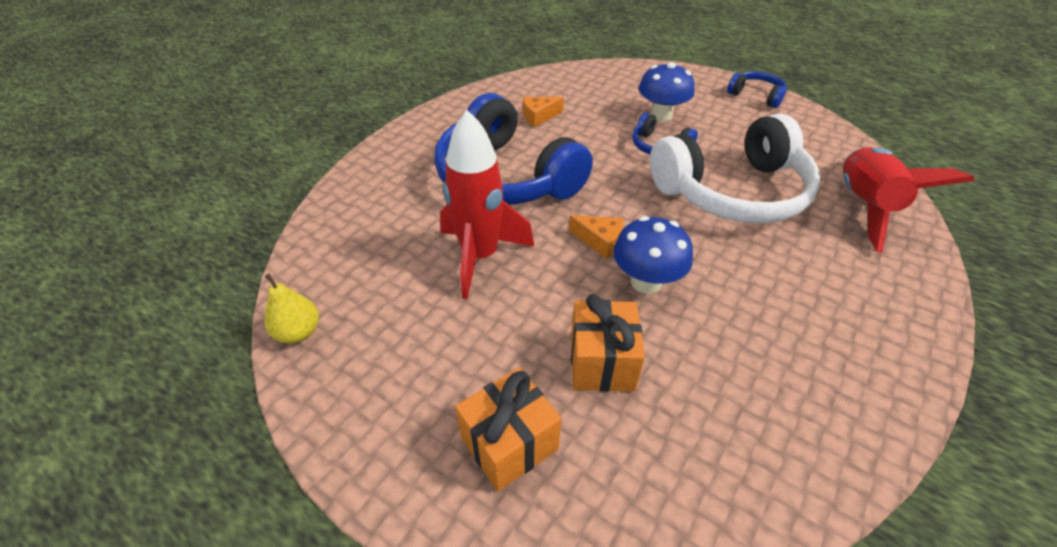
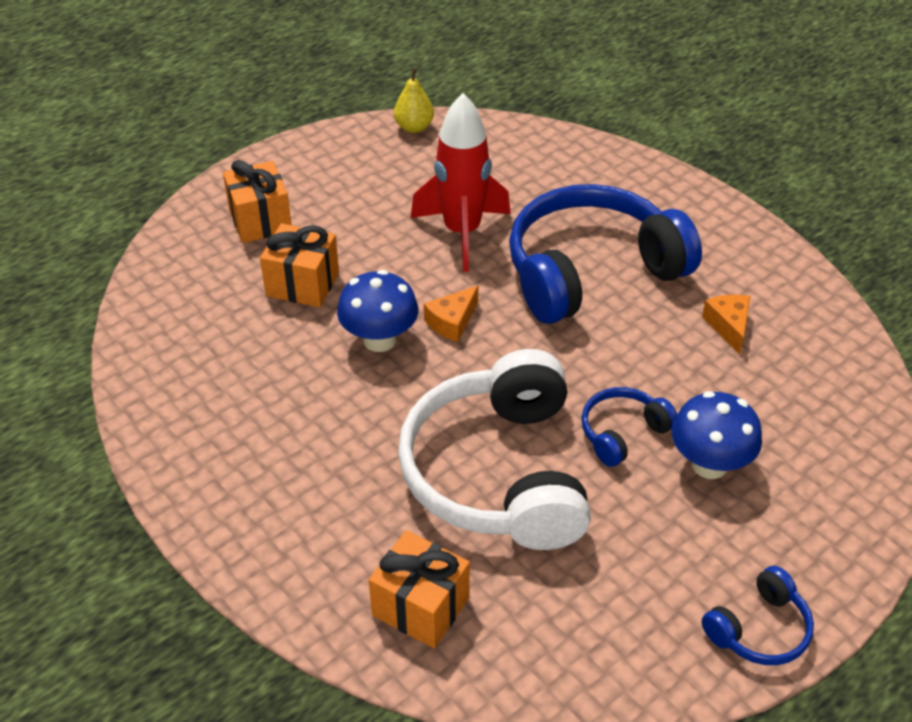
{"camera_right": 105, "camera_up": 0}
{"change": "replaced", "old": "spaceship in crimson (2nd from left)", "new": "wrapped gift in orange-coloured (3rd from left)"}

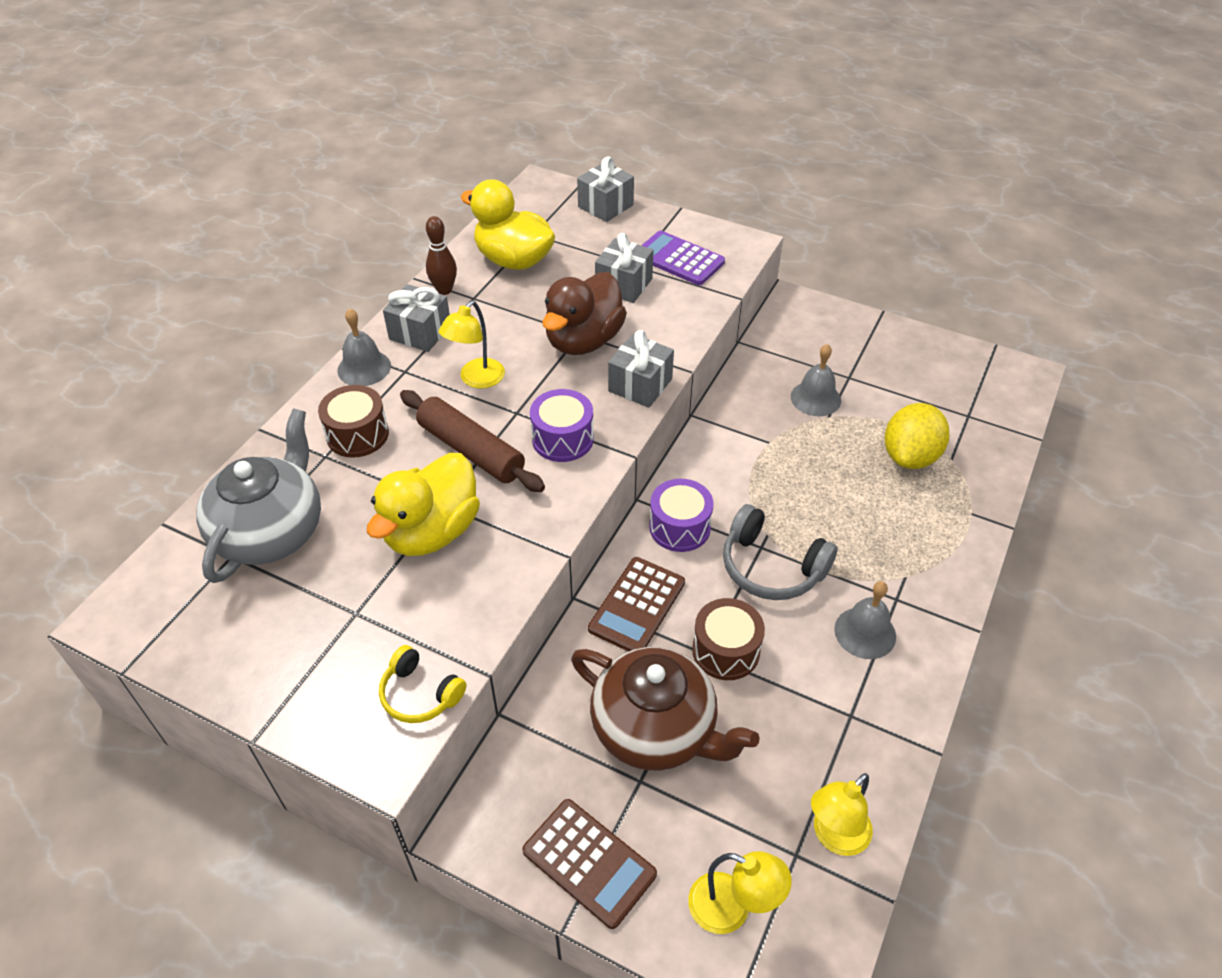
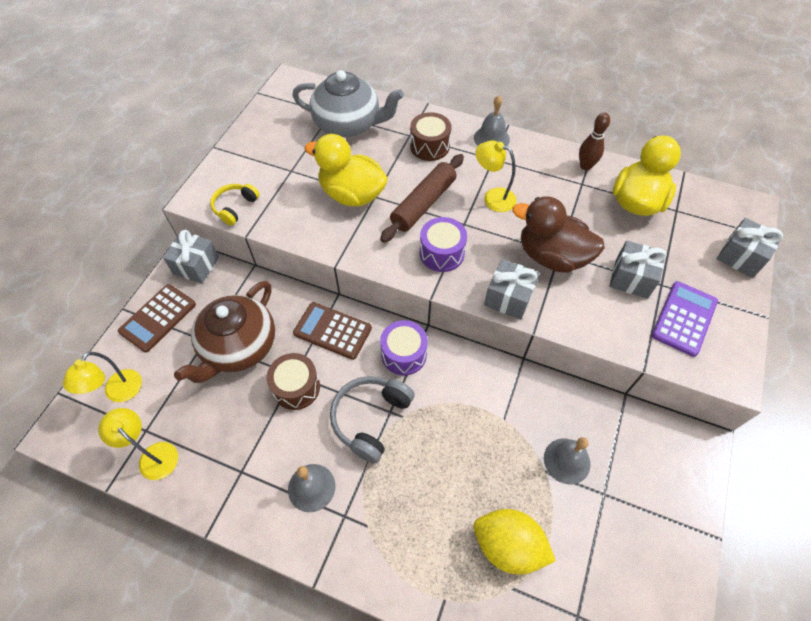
{"camera_right": 85, "camera_up": 10}
{"change": "moved", "old": "wrapped gift in gray (1st from left)"}

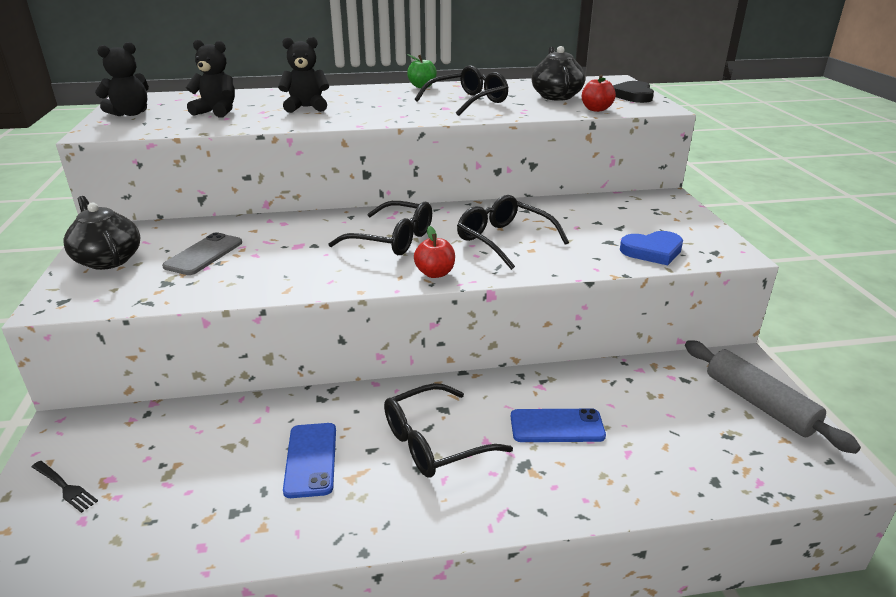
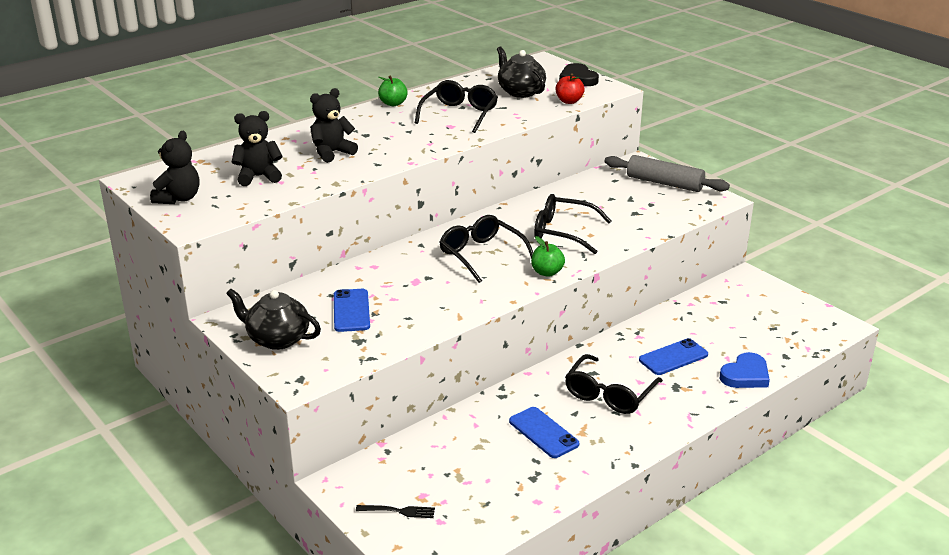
{"camera_right": -30, "camera_up": 0}
{"change": "moved", "old": "love heart in cobalt"}
{"change": "moved", "old": "pastry roller in gray"}
{"change": "recoloured", "old": "phone in gray", "new": "phone in cobalt (1st from left)"}
{"change": "recoloured", "old": "apple fruit in crimson (1st from left)", "new": "apple fruit in leaf-green (2nd from left)"}
{"change": "turned", "old": "spectacles in ebony (1st from left in the first image)", "degrees": -120}

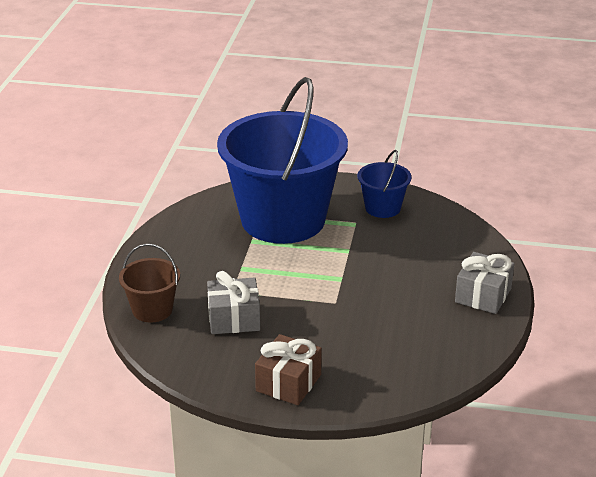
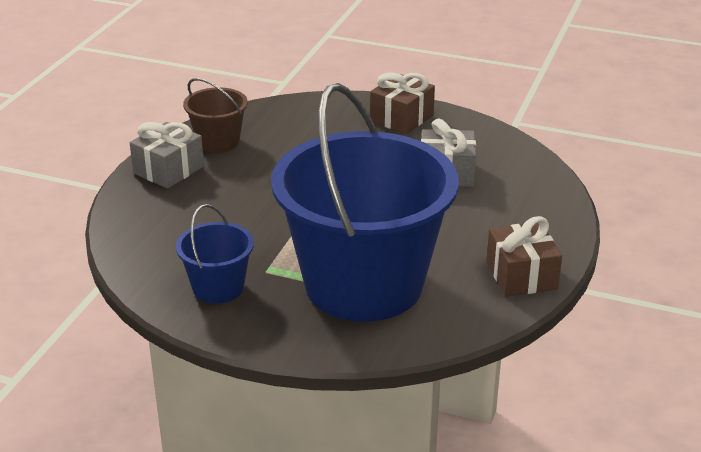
{"camera_right": -170, "camera_up": 0}
{"change": "added", "new": "wrapped gift in russet (2nd from left)"}
{"change": "moved", "old": "sand bucket in russet"}

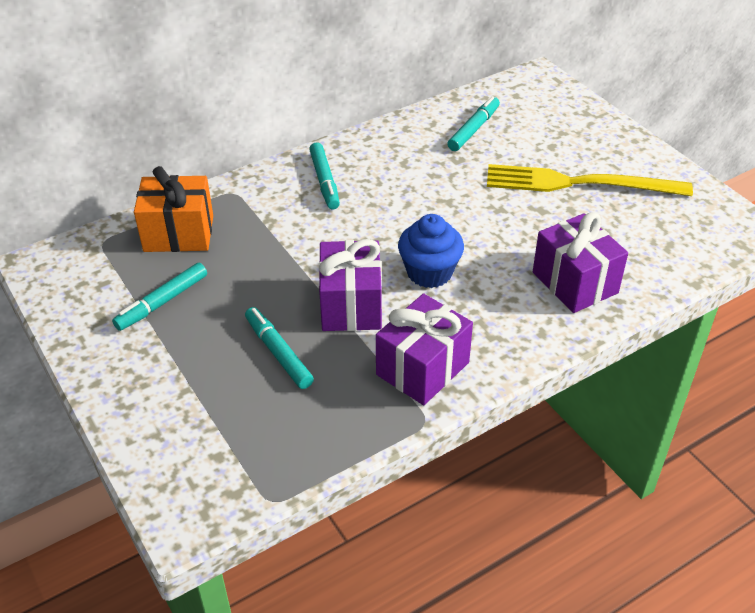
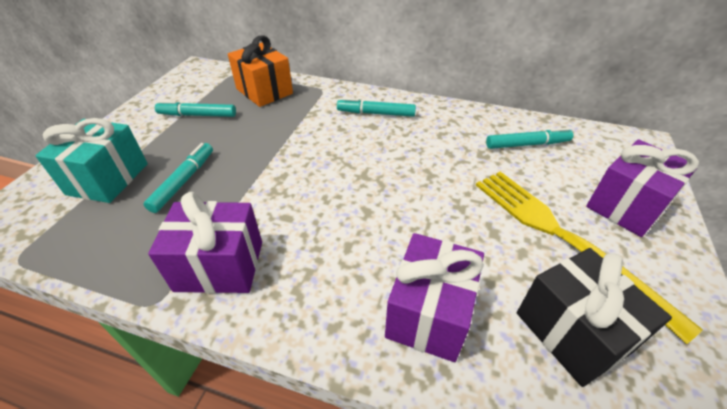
{"camera_right": 50, "camera_up": 0}
{"change": "removed", "old": "cupcake in cobalt"}
{"change": "added", "new": "wrapped gift in teal"}
{"change": "added", "new": "wrapped gift in ebony"}
{"change": "moved", "old": "wrapped gift in violet (1st from left in the first image)", "new": "wrapped gift in violet (3rd from left)"}
{"change": "turned", "old": "marker in teal (3rd from left)", "degrees": 60}

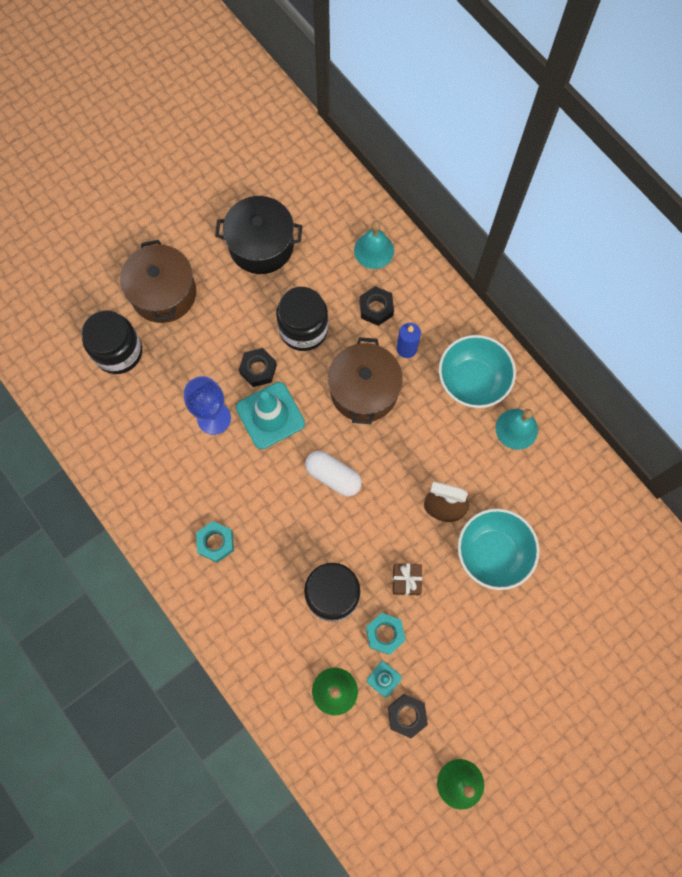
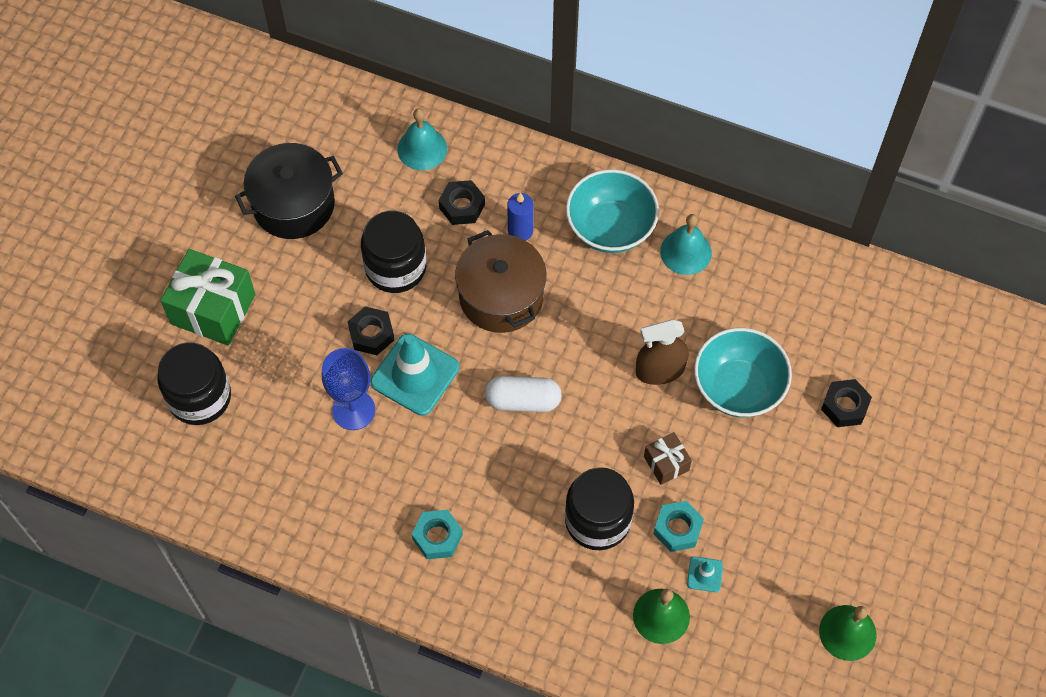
{"camera_right": -30, "camera_up": -10}
{"change": "moved", "old": "hexagon nut in ebony (3rd from left)"}
{"change": "replaced", "old": "stockpot in russet (1st from left)", "new": "wrapped gift in leaf-green"}

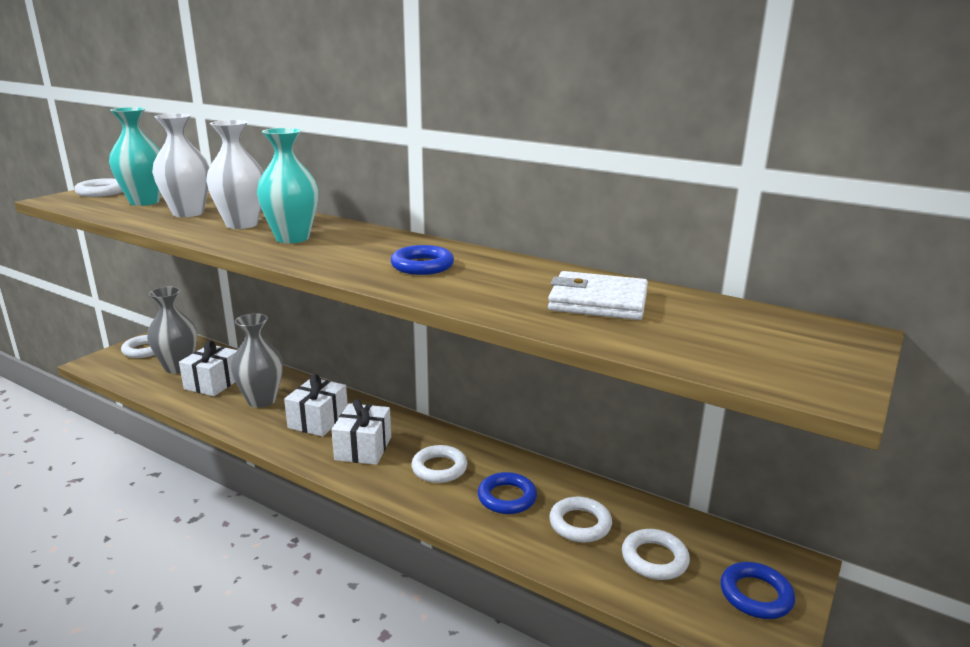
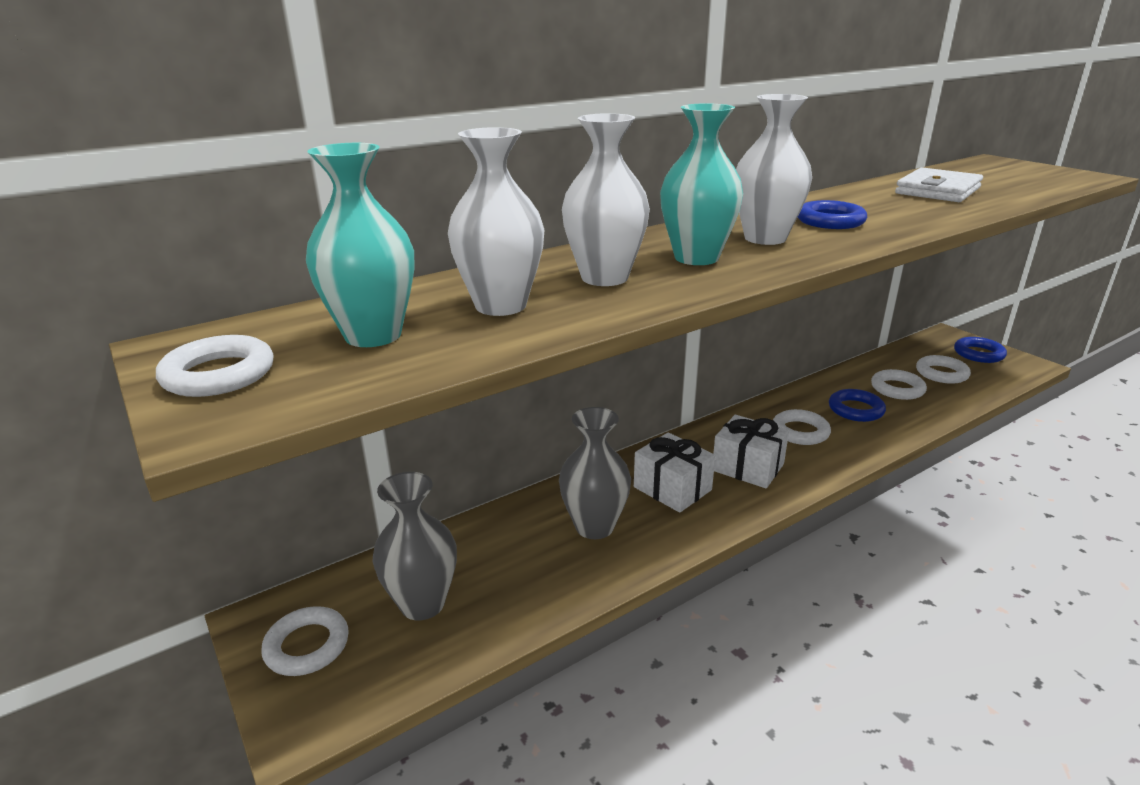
{"camera_right": -65, "camera_up": 5}
{"change": "removed", "old": "wrapped gift in pure white (1st from left)"}
{"change": "added", "new": "flower vase in pure white (3rd from left)"}

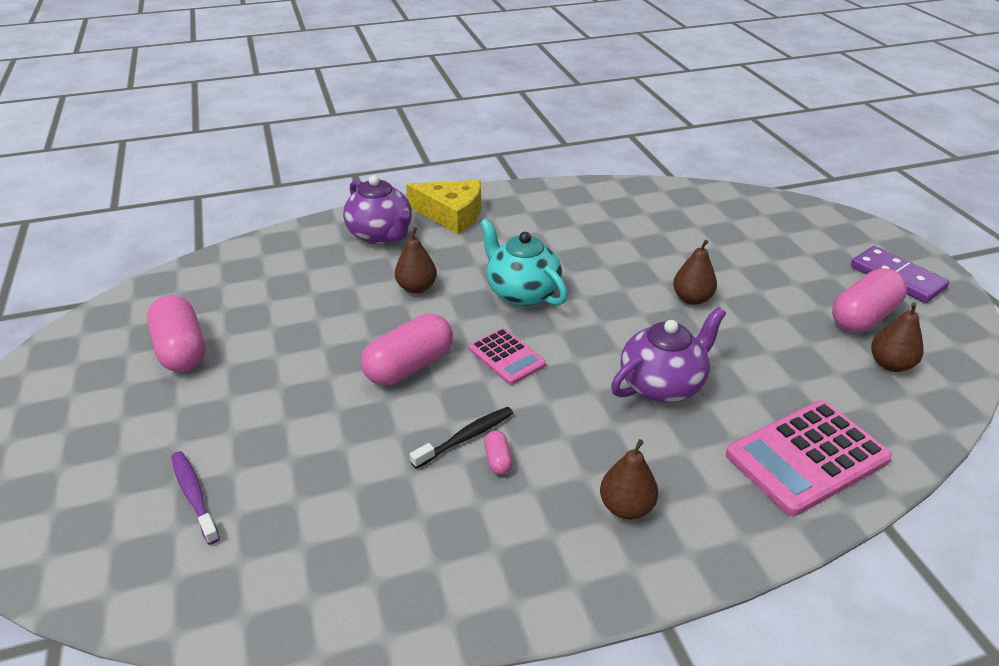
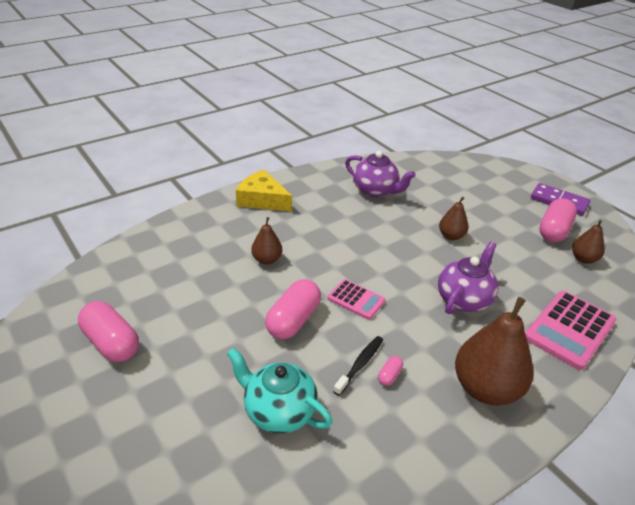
{"camera_right": -20, "camera_up": 0}
{"change": "removed", "old": "dental brush in violet"}
{"change": "moved", "old": "teapot in violet (1st from left)"}
{"change": "moved", "old": "teapot in teal"}
{"change": "turned", "old": "cheese wedge in golden", "degrees": -150}
{"change": "turned", "old": "capsule in rose-pink (3rd from left)", "degrees": 60}
{"change": "resized", "old": "pear in russet (2nd from left in the first image)", "factor": 1.9}

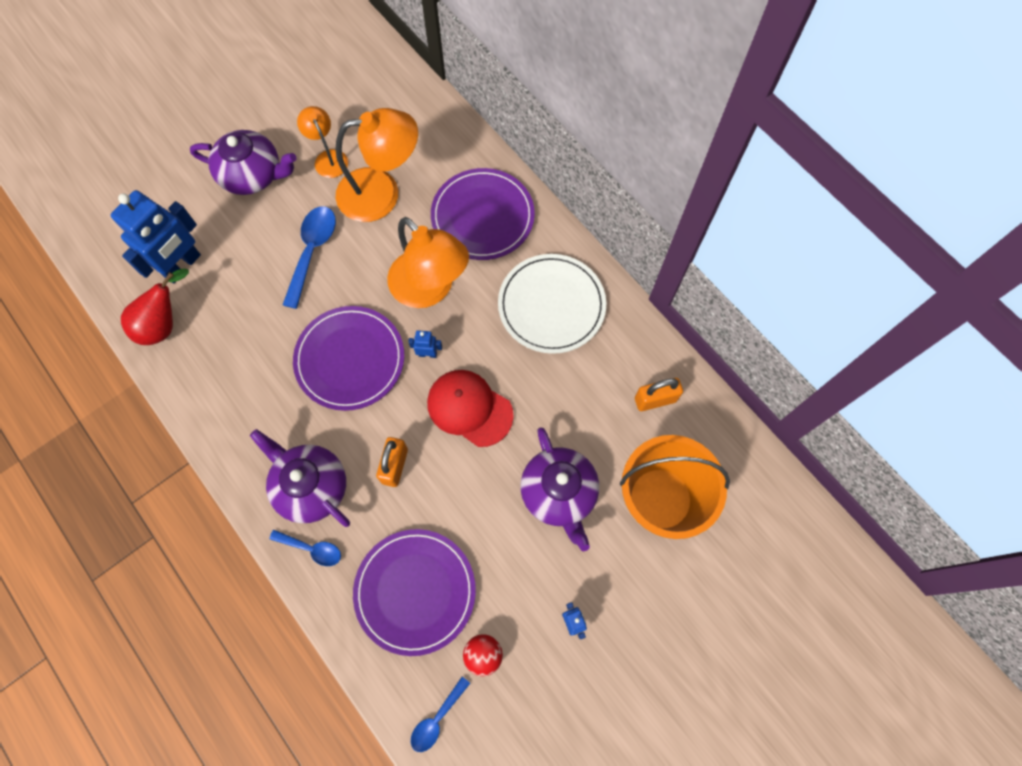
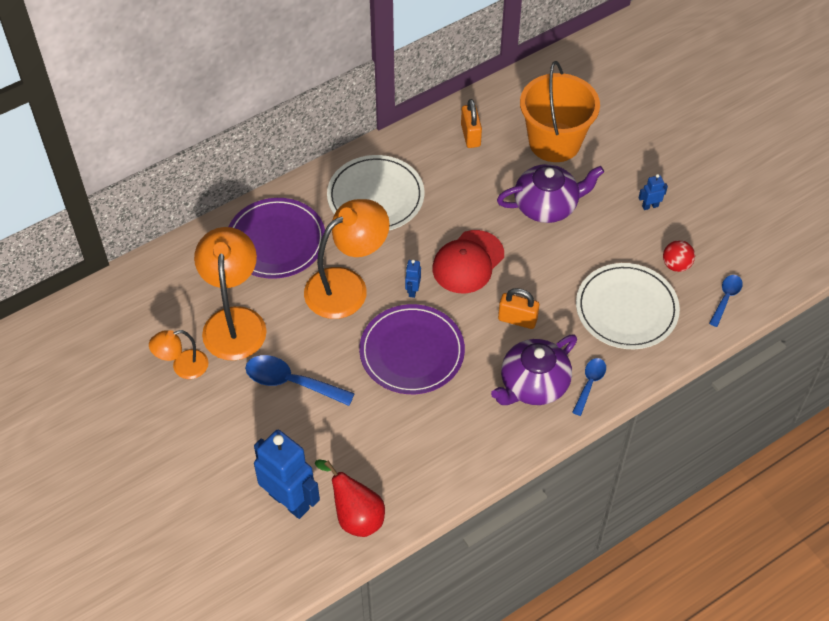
{"camera_right": -85, "camera_up": -15}
{"change": "removed", "old": "teapot in violet (1st from left)"}
{"change": "recoloured", "old": "plate in violet (2nd from left)", "new": "plate in pure white (2nd from left)"}
{"change": "turned", "old": "tablespoon in cobalt (3rd from left)", "degrees": -105}

